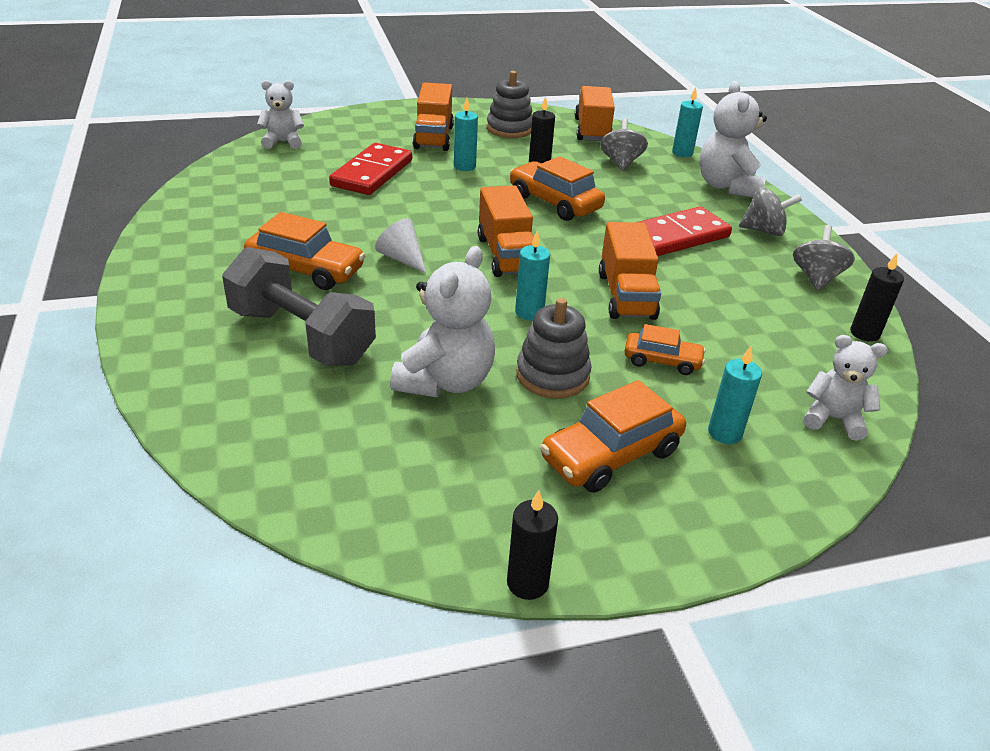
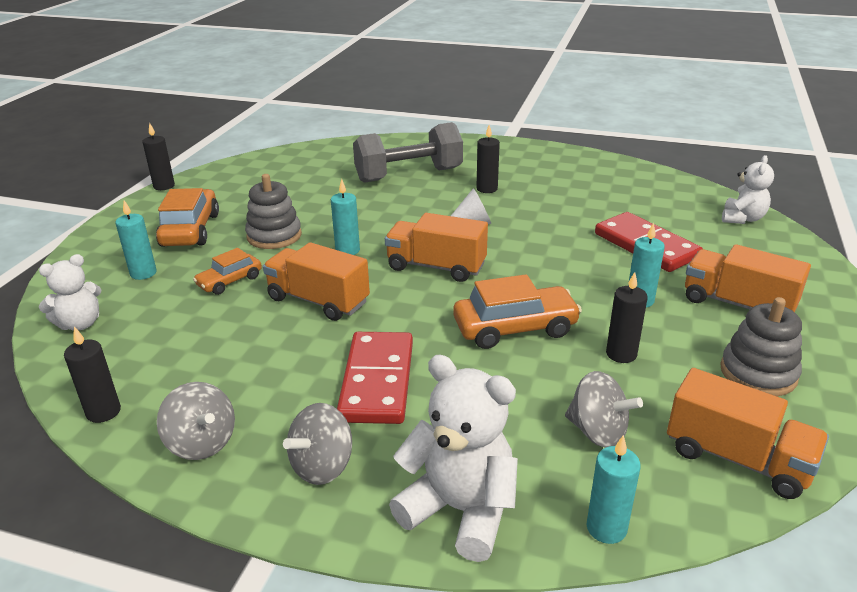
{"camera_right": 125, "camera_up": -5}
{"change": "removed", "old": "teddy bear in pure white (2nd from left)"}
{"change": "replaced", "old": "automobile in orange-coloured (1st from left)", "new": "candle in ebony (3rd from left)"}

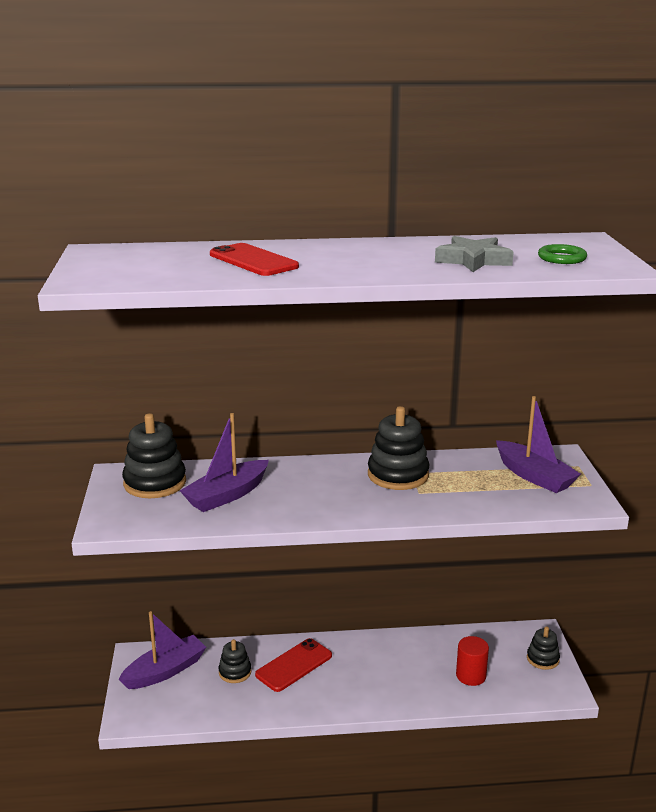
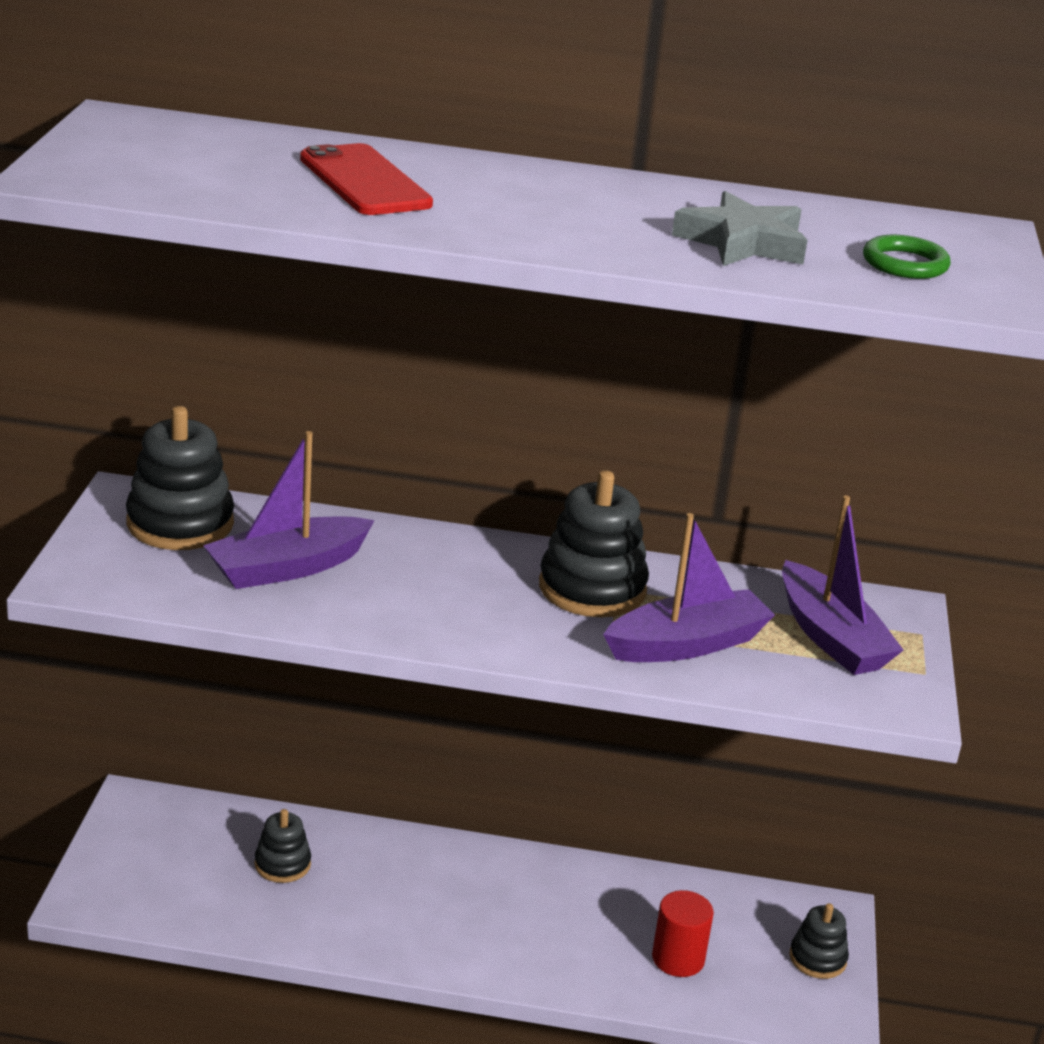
{"camera_right": 10, "camera_up": 5}
{"change": "removed", "old": "phone in crimson (2nd from left)"}
{"change": "moved", "old": "sailboat in violet (1st from left in the first image)", "new": "sailboat in violet (2nd from left)"}

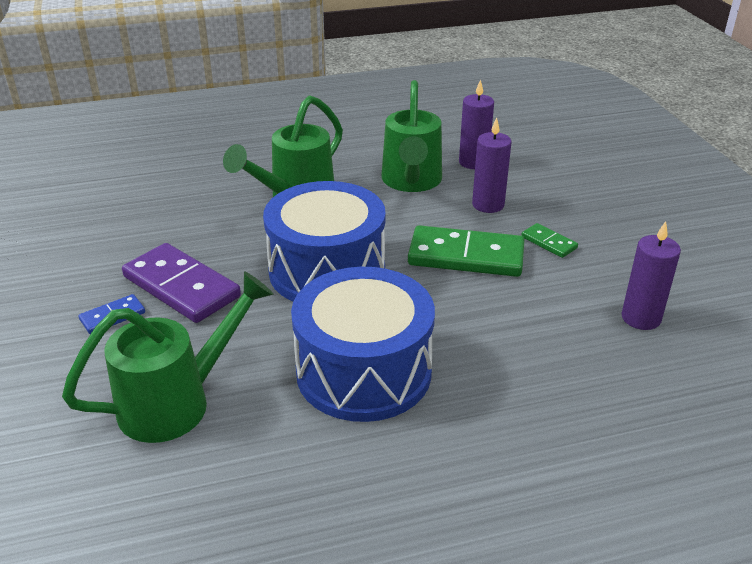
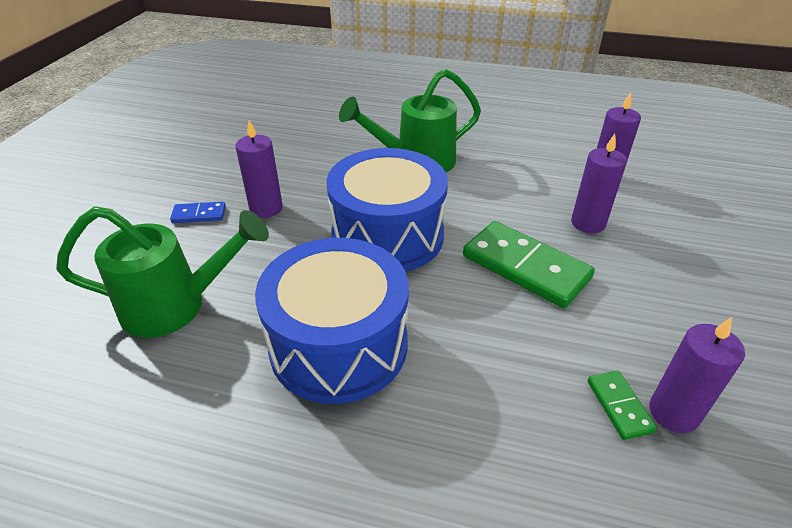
{"camera_right": 30, "camera_up": 5}
{"change": "removed", "old": "sprinkling can in leaf-green (3rd from left)"}
{"change": "moved", "old": "domino tile in leaf-green (2nd from left)"}
{"change": "replaced", "old": "domino tile in violet", "new": "candle in violet (1st from left)"}

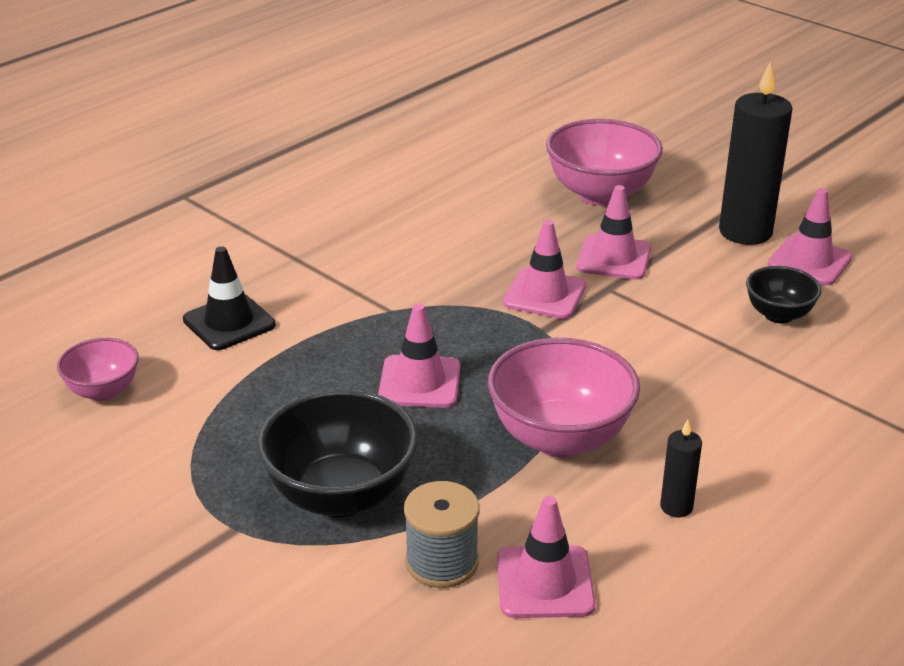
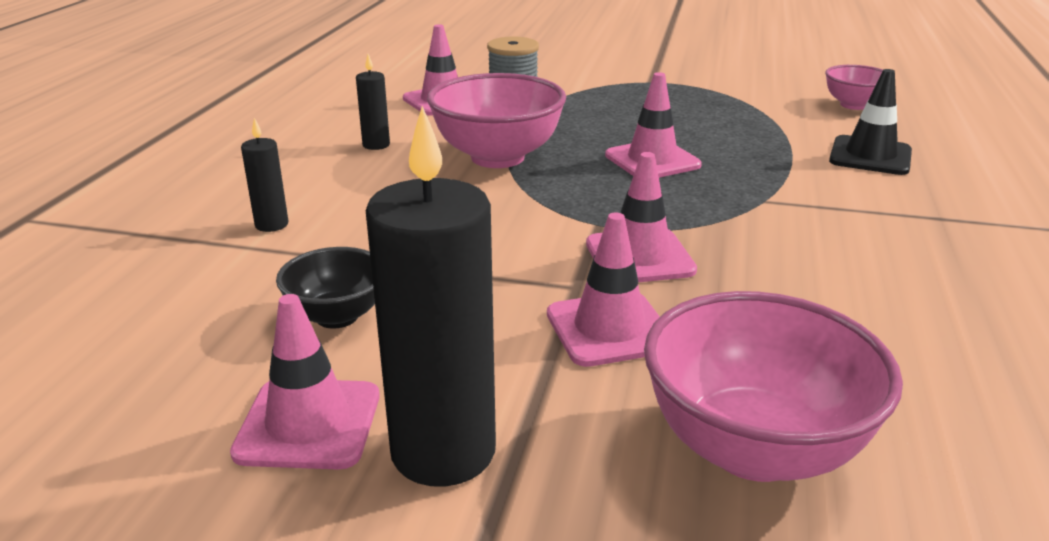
{"camera_right": 150, "camera_up": -5}
{"change": "removed", "old": "serving bowl in ebony (1st from left)"}
{"change": "added", "new": "candle in ebony (1st from left)"}

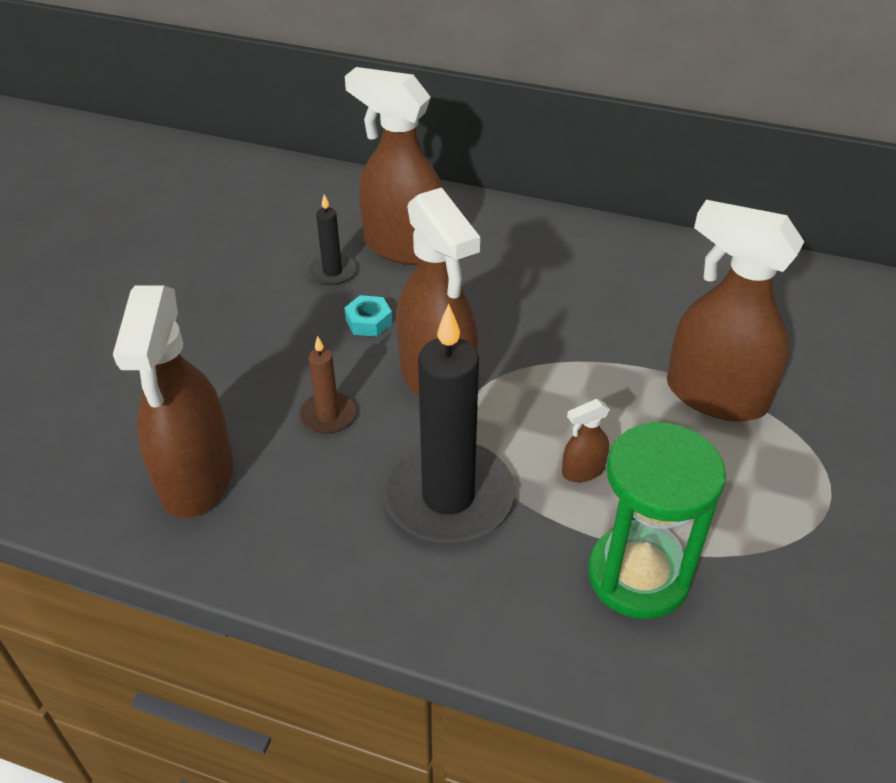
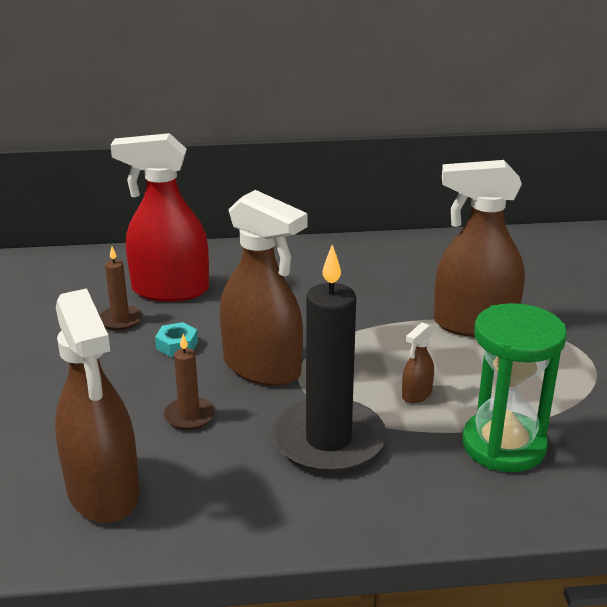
{"camera_right": -25, "camera_up": -15}
{"change": "recoloured", "old": "candle in ebony (1st from left)", "new": "candle in russet (1st from left)"}
{"change": "recoloured", "old": "spray cleaner in russet (2nd from left)", "new": "spray cleaner in crimson"}

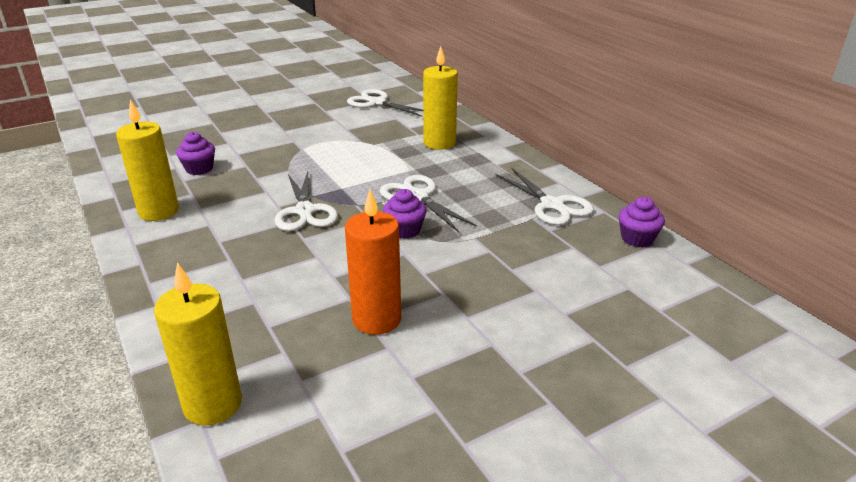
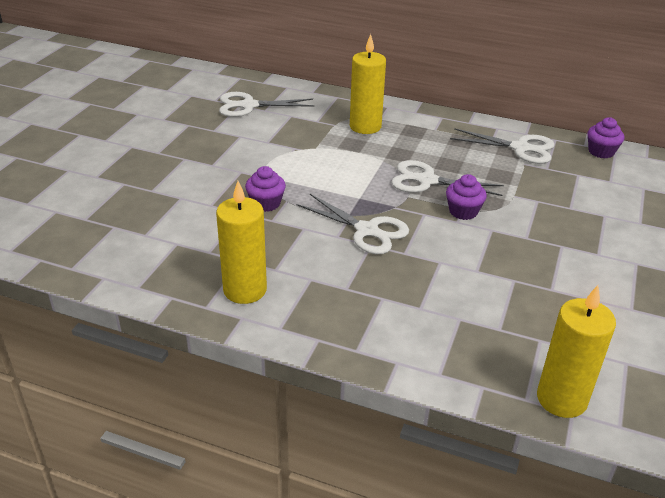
{"camera_right": -40, "camera_up": 5}
{"change": "removed", "old": "candle in orange-coloured"}
{"change": "moved", "old": "cupcake in violet (1st from left)"}

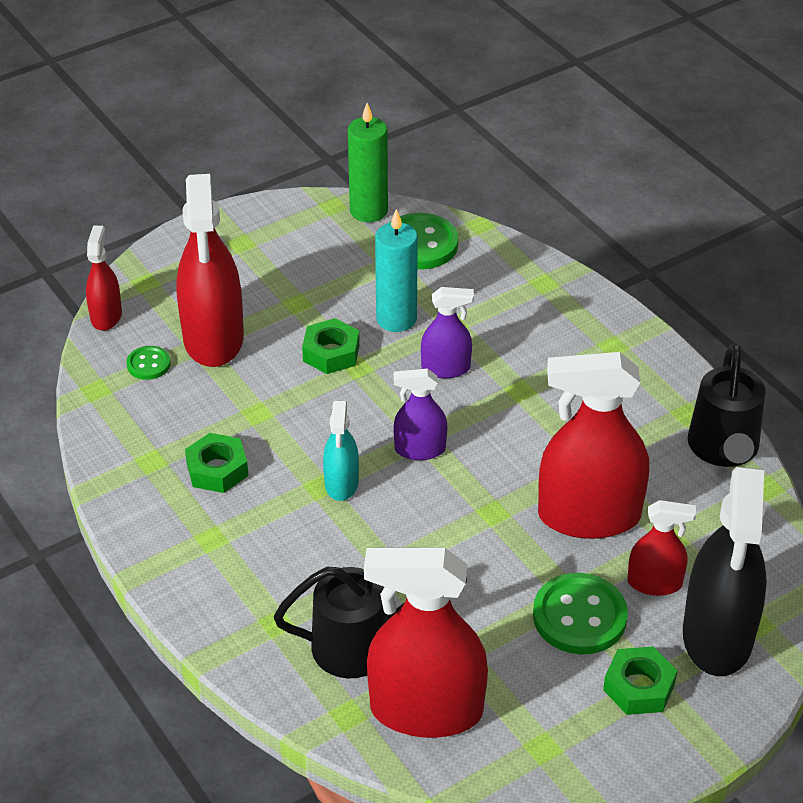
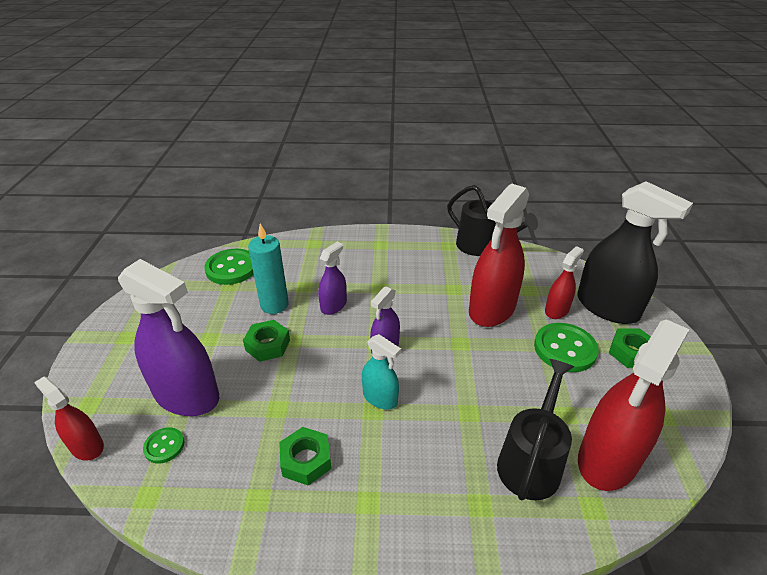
{"camera_right": -55, "camera_up": -5}
{"change": "removed", "old": "candle in leaf-green"}
{"change": "recoloured", "old": "spray cleaner in crimson (2nd from left)", "new": "spray cleaner in violet (1st from left)"}

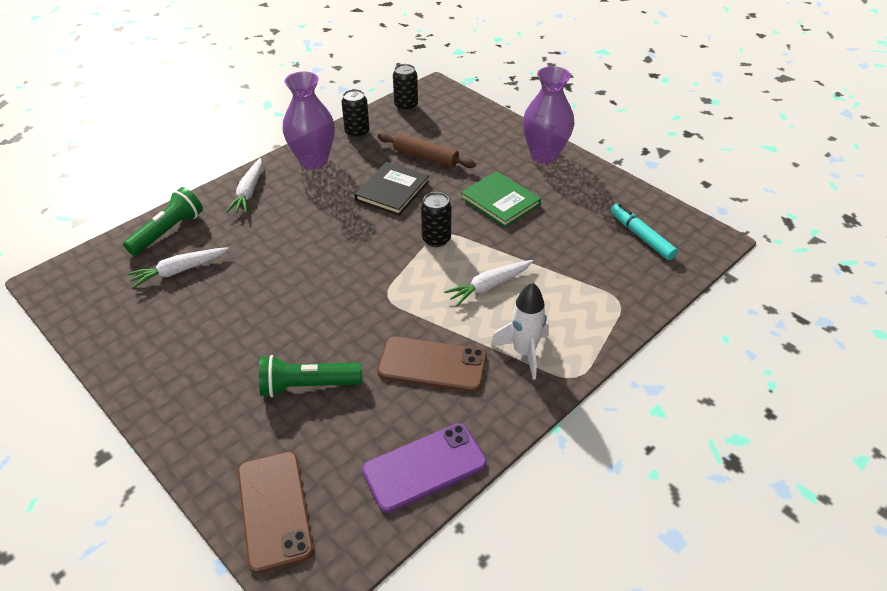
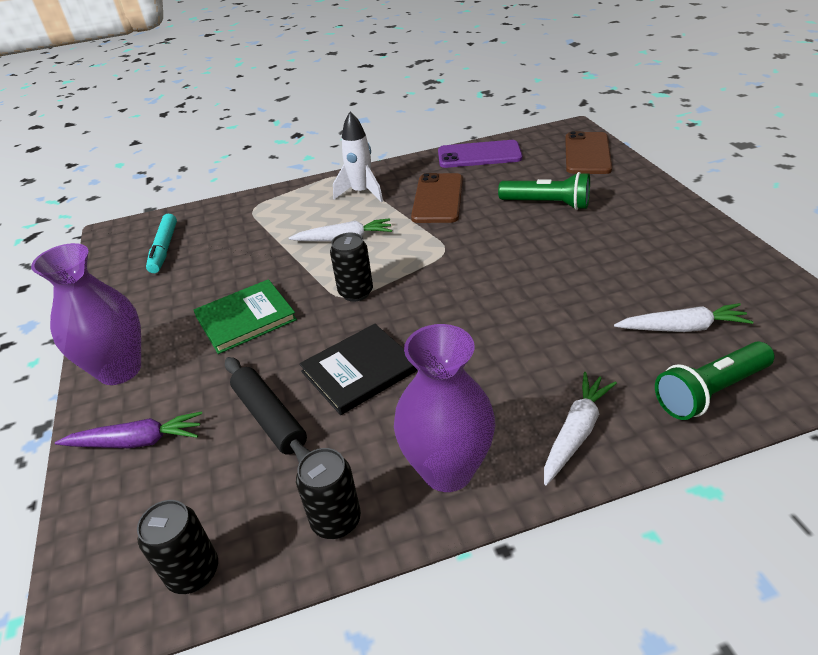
{"camera_right": -150, "camera_up": -5}
{"change": "added", "new": "root vegetable in violet"}
{"change": "recoloured", "old": "pastry roller in russet", "new": "pastry roller in ebony"}
{"change": "turned", "old": "phone in russet (2nd from left in the first image)", "degrees": 60}
{"change": "turned", "old": "book in leaf-green", "degrees": 75}

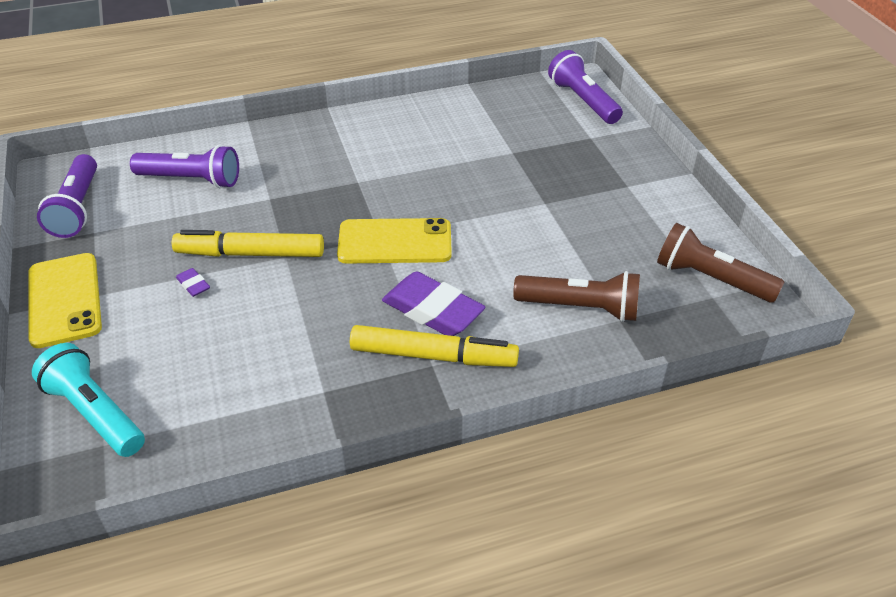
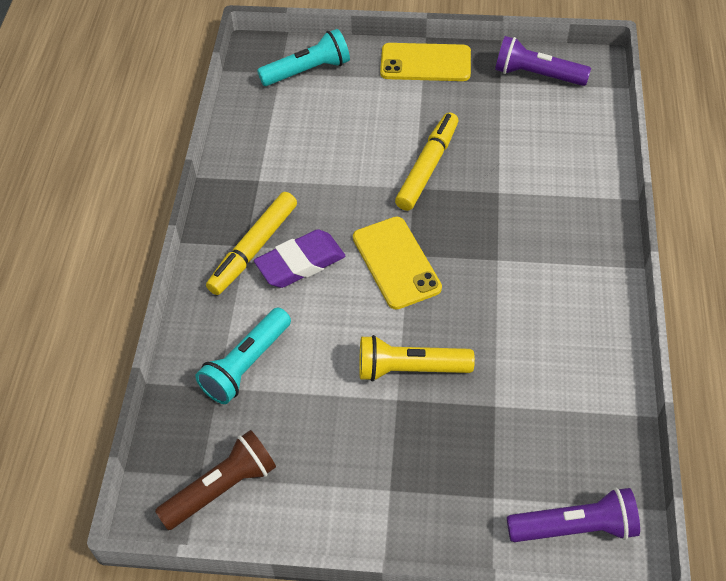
{"camera_right": 115, "camera_up": 10}
{"change": "removed", "old": "torch in violet (2nd from left)"}
{"change": "removed", "old": "eraser in violet (1st from left)"}
{"change": "added", "new": "torch in golden"}
{"change": "recoloured", "old": "torch in russet (1st from left)", "new": "torch in teal (1st from left)"}
{"change": "turned", "old": "phone in golden (2nd from left in the first image)", "degrees": -45}

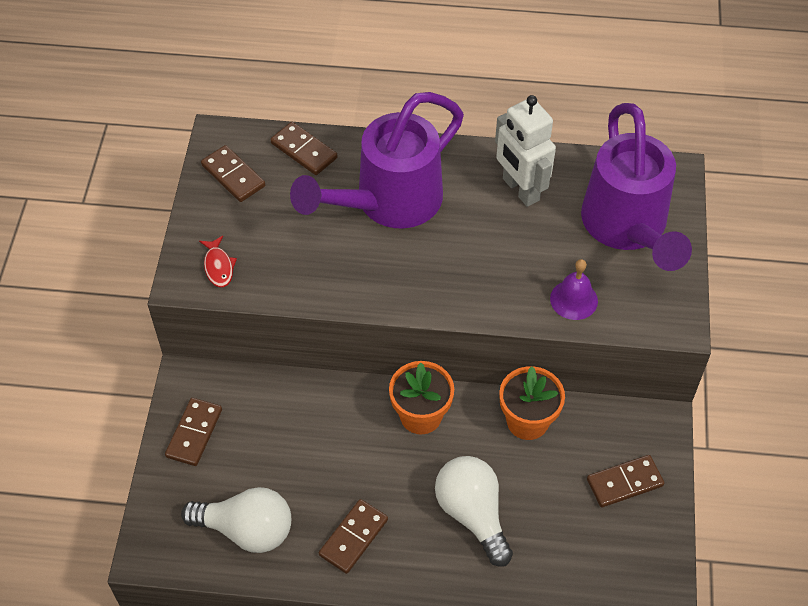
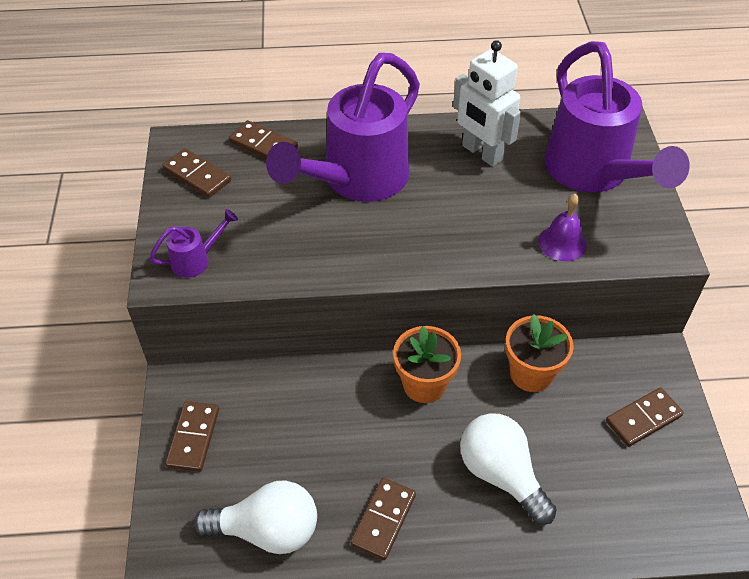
{"camera_right": -10, "camera_up": -5}
{"change": "replaced", "old": "fish in crimson", "new": "sprinkling can in violet (1st from left)"}

